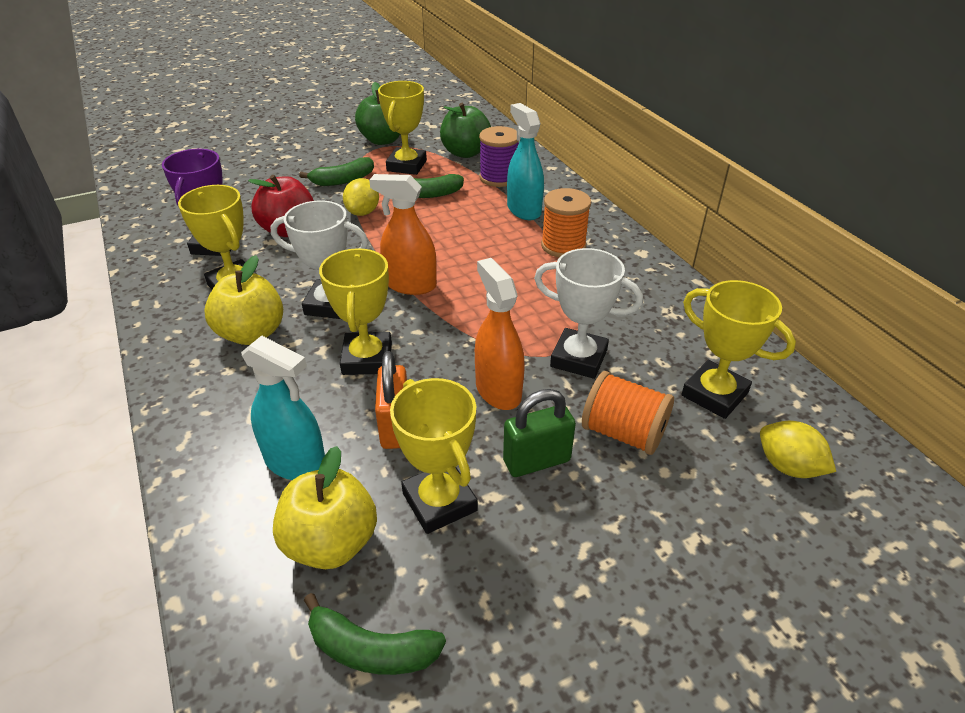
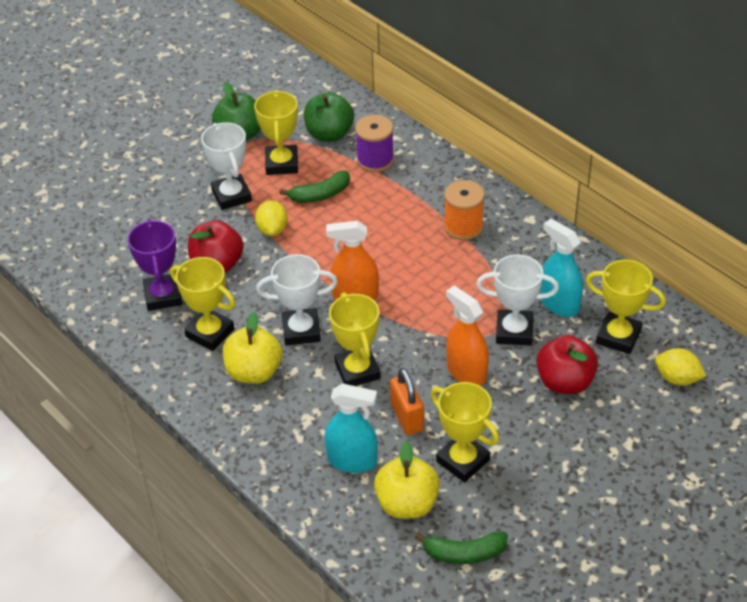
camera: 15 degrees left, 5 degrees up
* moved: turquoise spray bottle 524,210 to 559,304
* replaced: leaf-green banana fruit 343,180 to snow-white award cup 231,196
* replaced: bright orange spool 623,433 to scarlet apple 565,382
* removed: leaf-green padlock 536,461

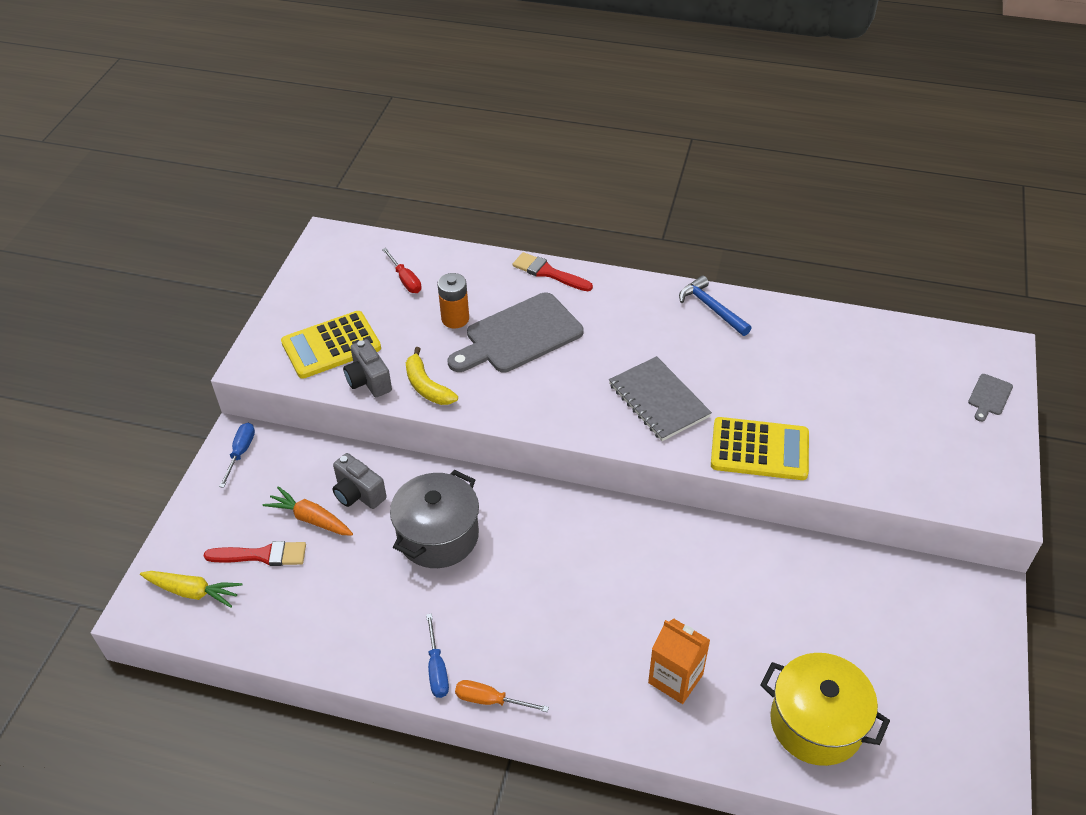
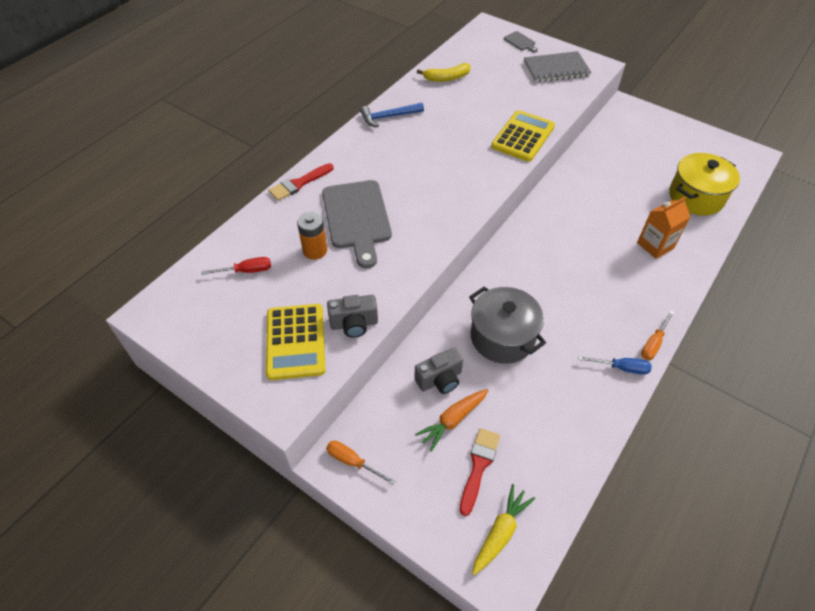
camera: 70 degrees left, 5 degrees up
* moved: golden banana fruit 427,386 to 446,78
* moved: gray exercise book 658,400 to 556,69
* recoloured: blue hand screwdriver 241,452 to bright orange hand screwdriver 352,462

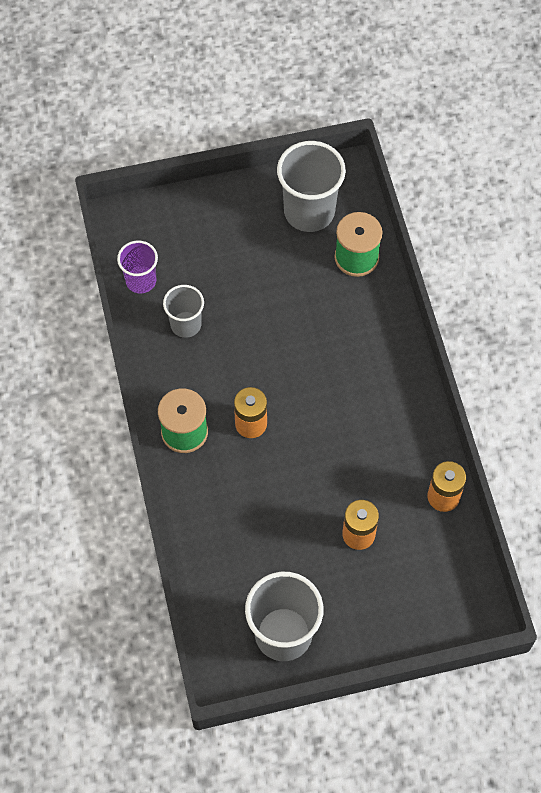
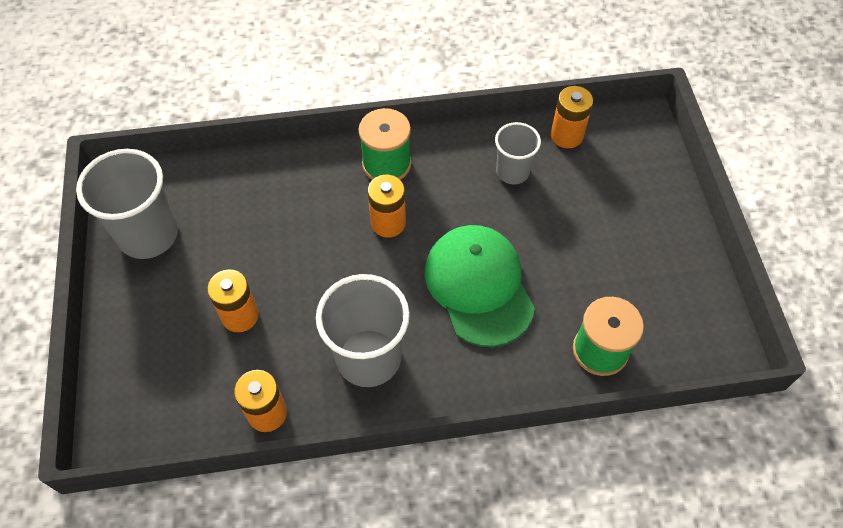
camera: 95 degrees right, 5 degrees down
* moved: gray cup 309,211 to 368,358
* replaced: purple cup 141,281 to bright orange AA battery 566,135
* added: leaf-green peaked cap 479,286

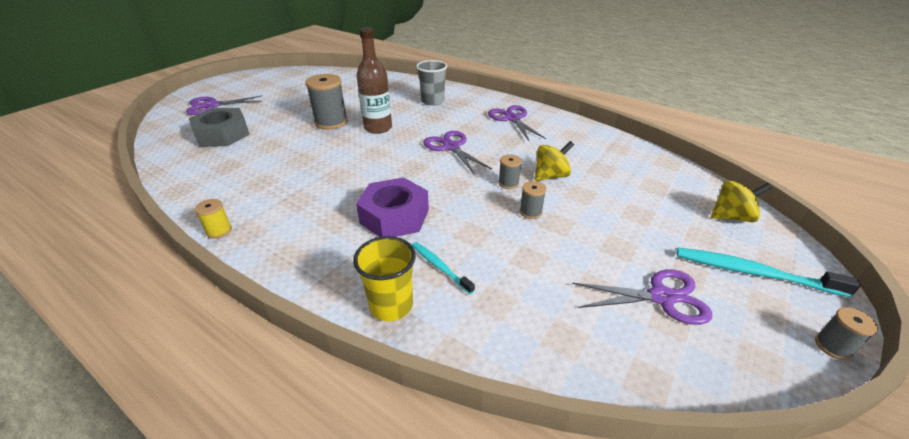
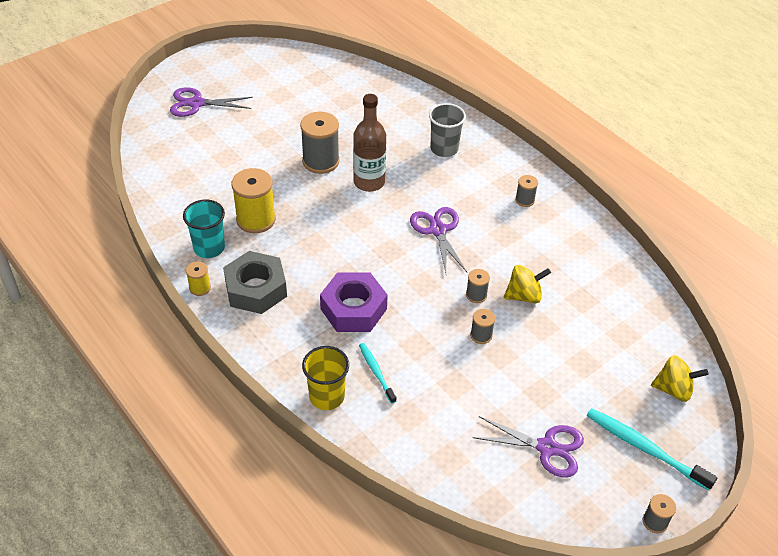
camera: 15 degrees right, 10 degrees up
* replaced: purple scissors 512,119 to gray spool 524,200
* moved: gray nut 222,134 to 256,289
* added: golden spool 256,219
* added: turquoise cup 209,248

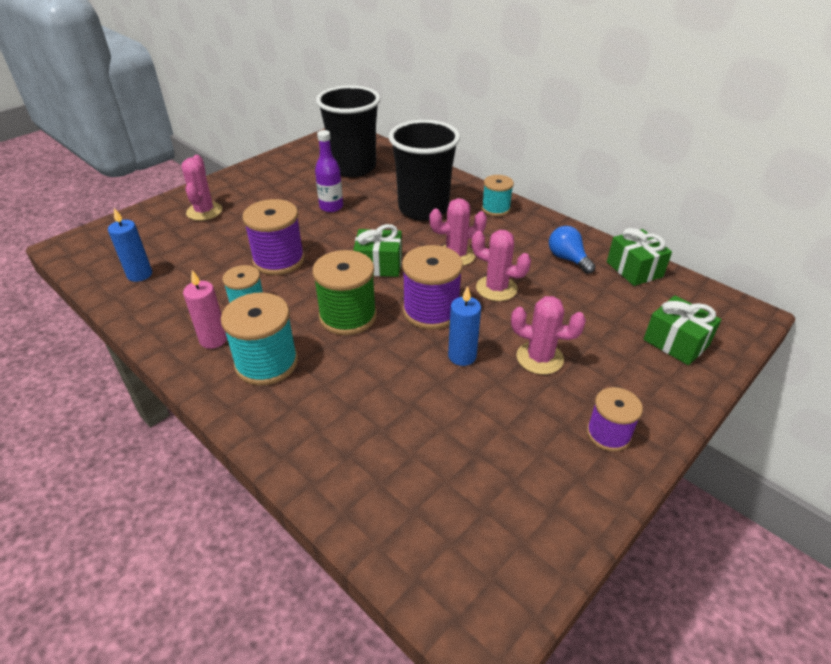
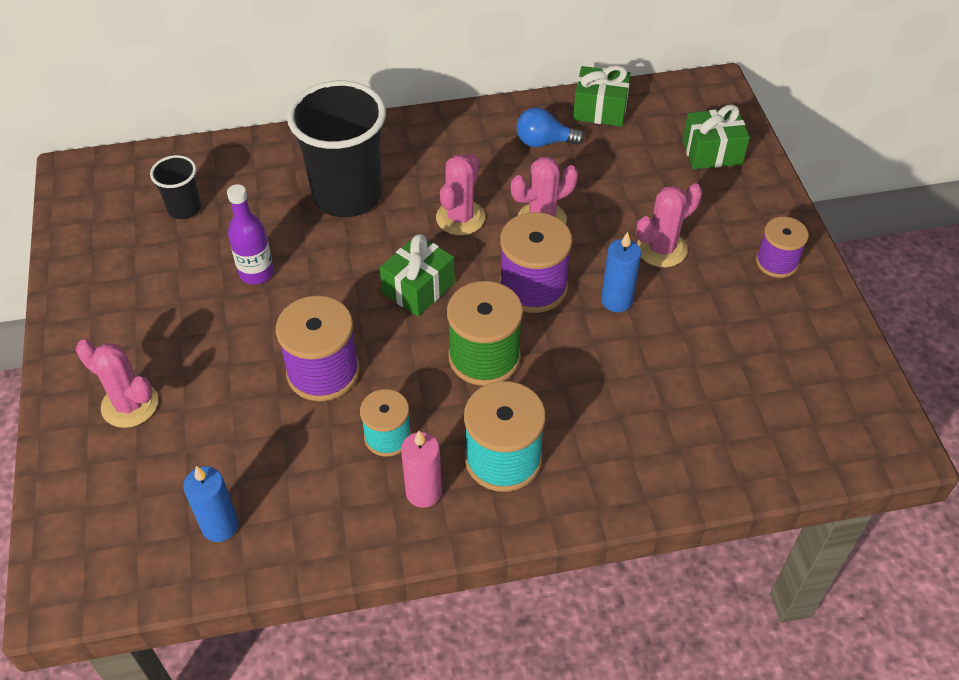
camera: 55 degrees left, 10 degrees up
* resized: ebony cup 353,168 = 184,209 x0.48
* removed: turquoise spool 496,209

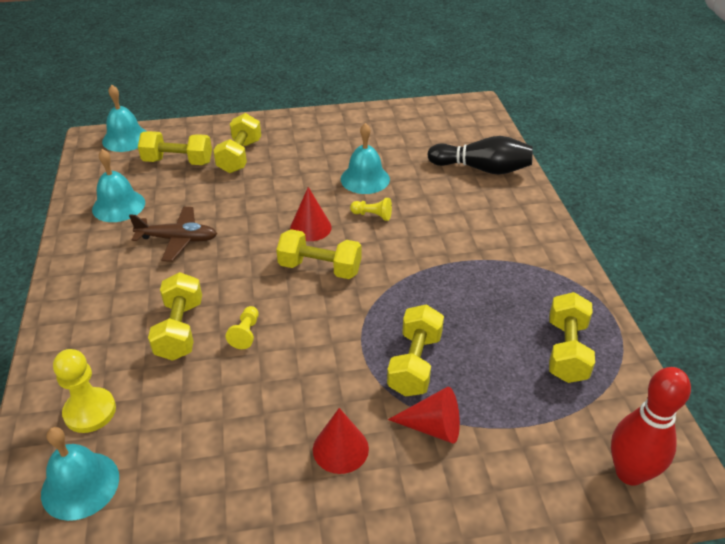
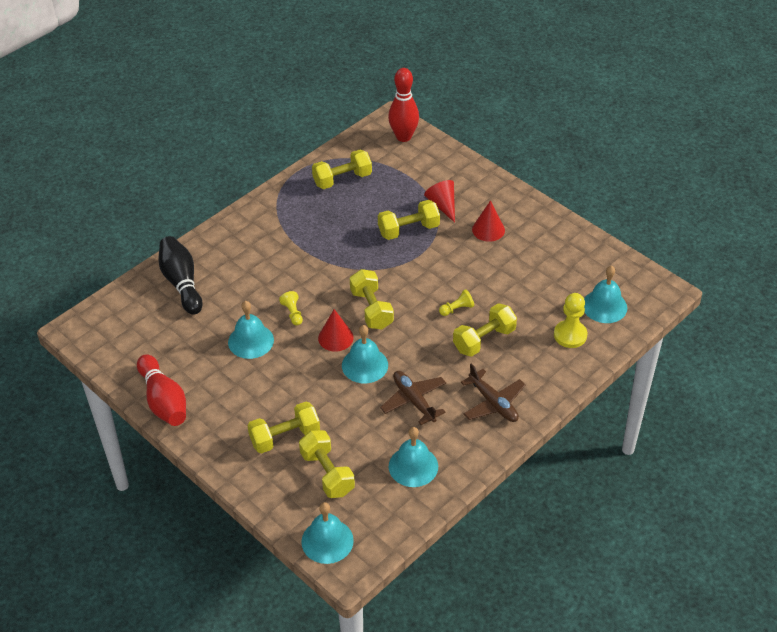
camera: 125 degrees left, 5 degrees up
* added: turquoise hand bell 365,365
* added: scarlet tenpin 164,401
* added: russet toy plane 493,403

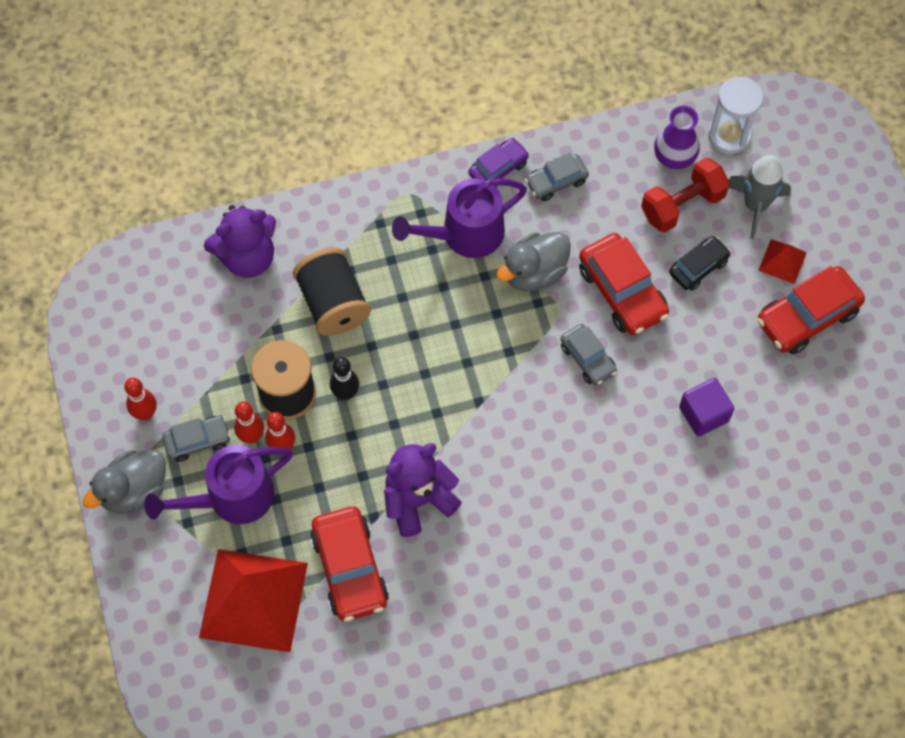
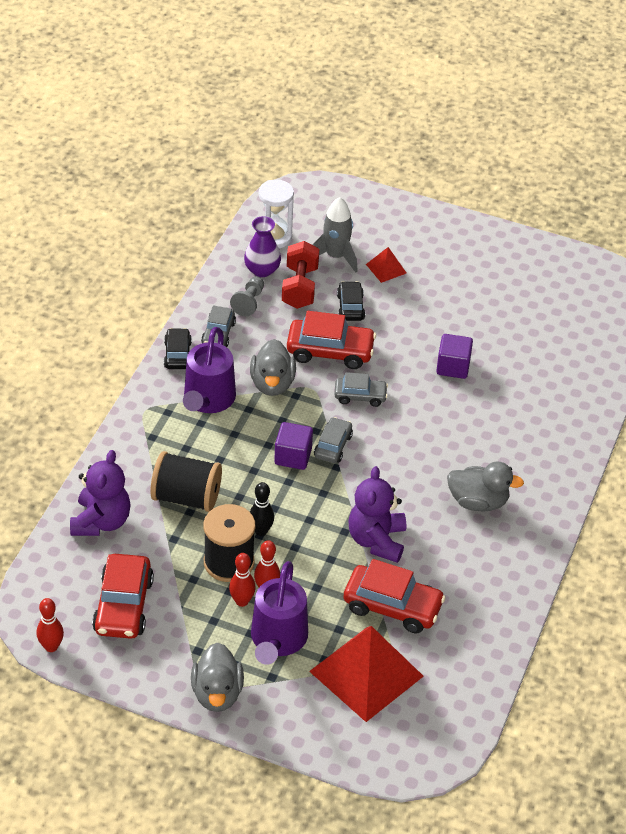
camera: 55 degrees left, 20 degrees down
* recoloured: purple automobile 498,168 to ebony automobile 177,354
* moved: scarlet automobile 807,316 to 123,606
* moved: scarlet tenpin 145,413 to 51,646
* moved: gray automobile 198,441 to 333,446
* added: gray chess pawn 249,302
* added: purple cube 293,456
* added: gray duck 478,501

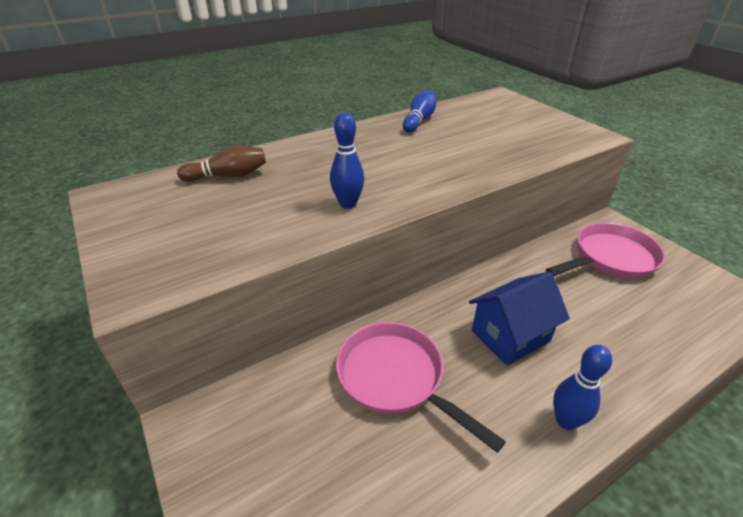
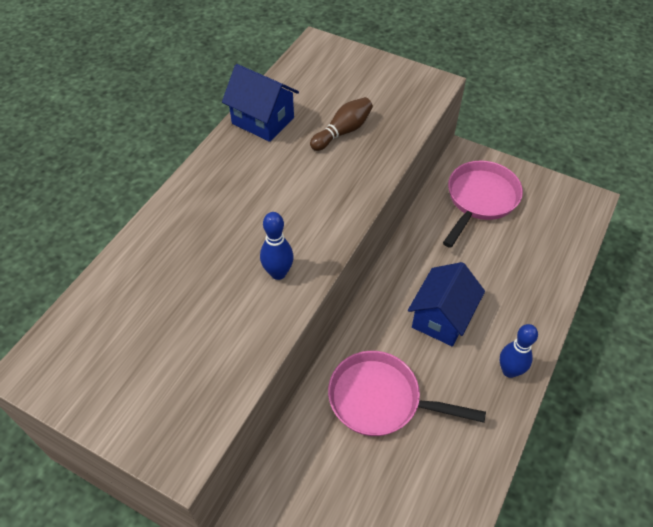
camera: 30 degrees left, 15 degrees up
* replaced: blue tenpin 419,120 to blue house 263,121
* moved: russet tenpin 228,176 to 343,131

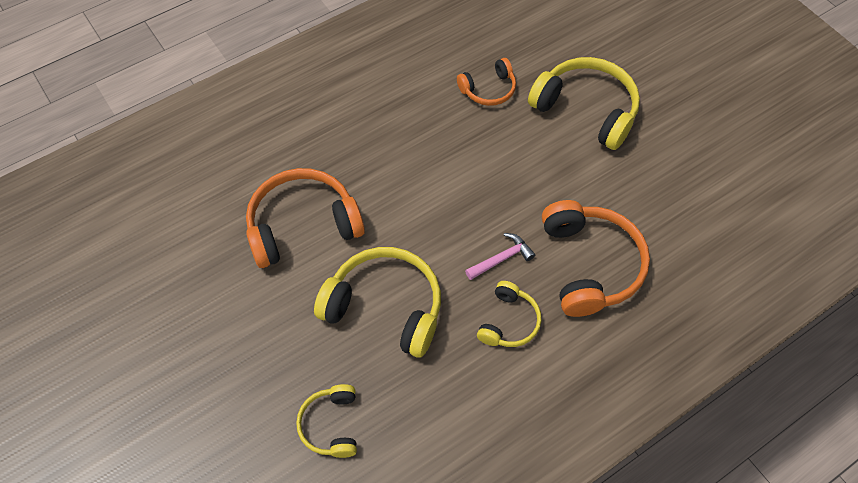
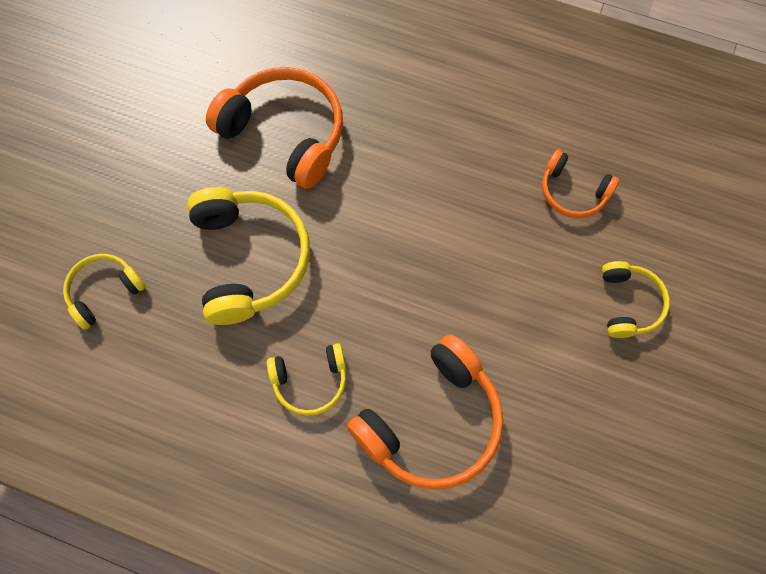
camera: 55 degrees right, 10 degrees up
* resized: golden headphones 586,109 = 628,303 x0.55
* removed: pink carpenter's hammer 502,258

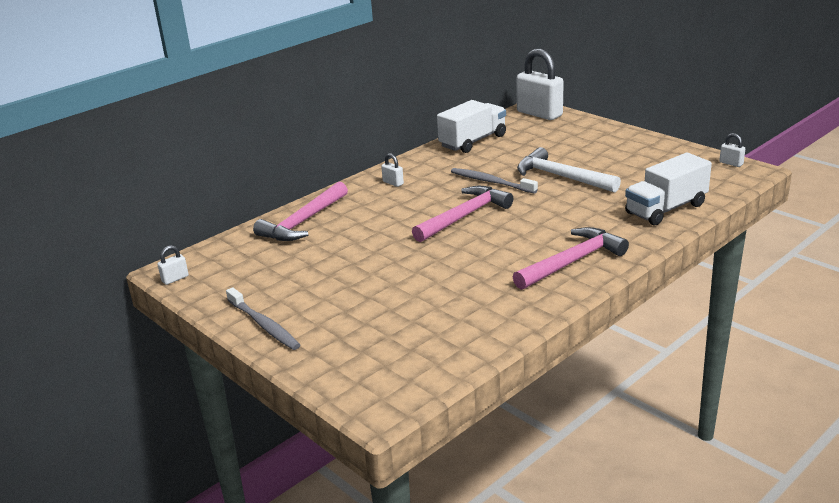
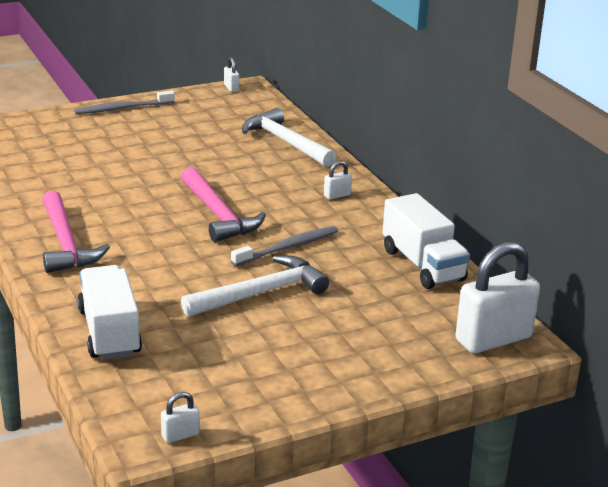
camera: 105 degrees right, 0 degrees up
* recoloured: pink carpenter's hammer 303,222 to snow-white carpenter's hammer 285,142

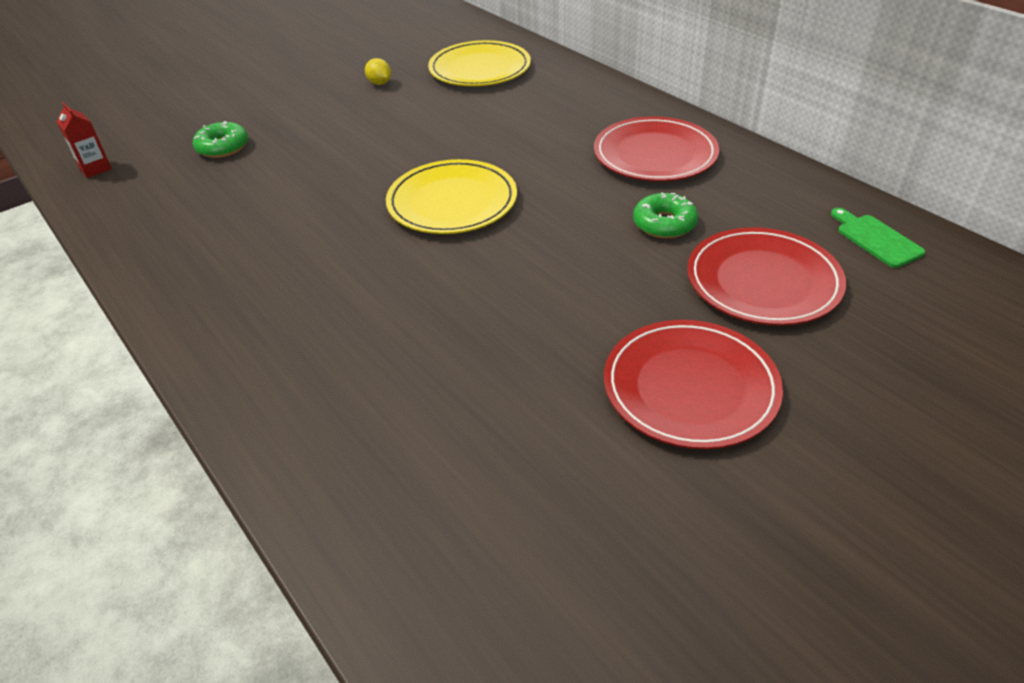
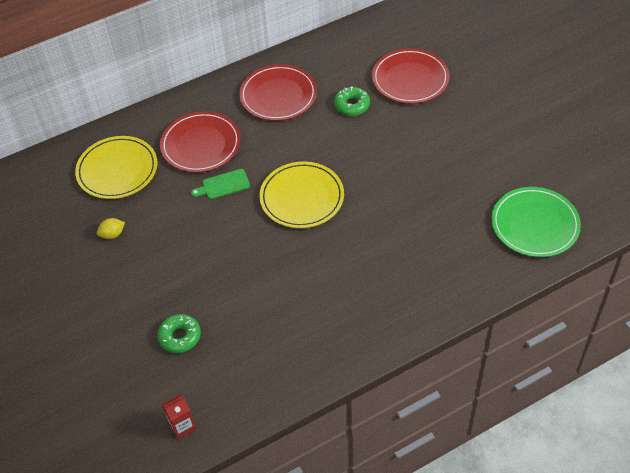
camera: 80 degrees left, 10 degrees up
* moved: leaf-green chopping board 876,239 to 223,185
* moved: scarlet flat dish 690,387 to 201,145
* added: leaf-green flat dish 534,224

